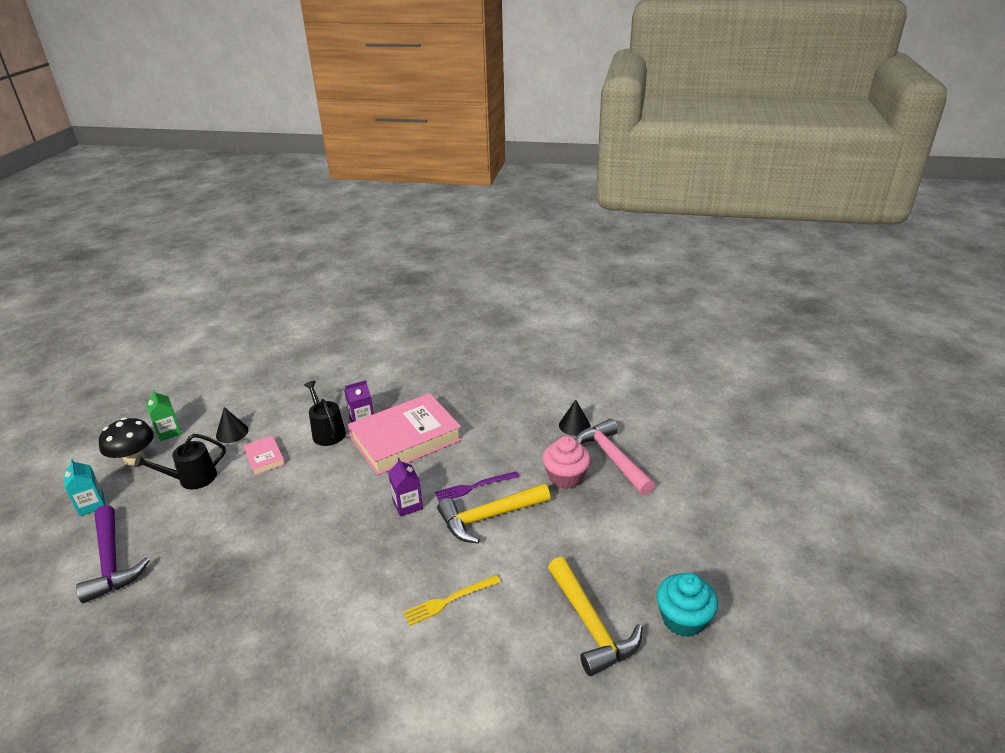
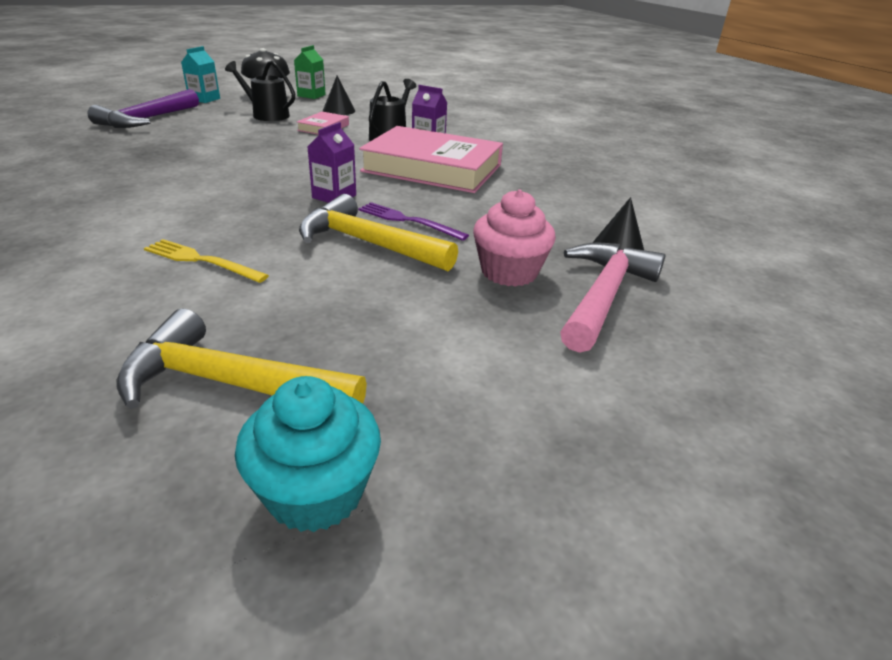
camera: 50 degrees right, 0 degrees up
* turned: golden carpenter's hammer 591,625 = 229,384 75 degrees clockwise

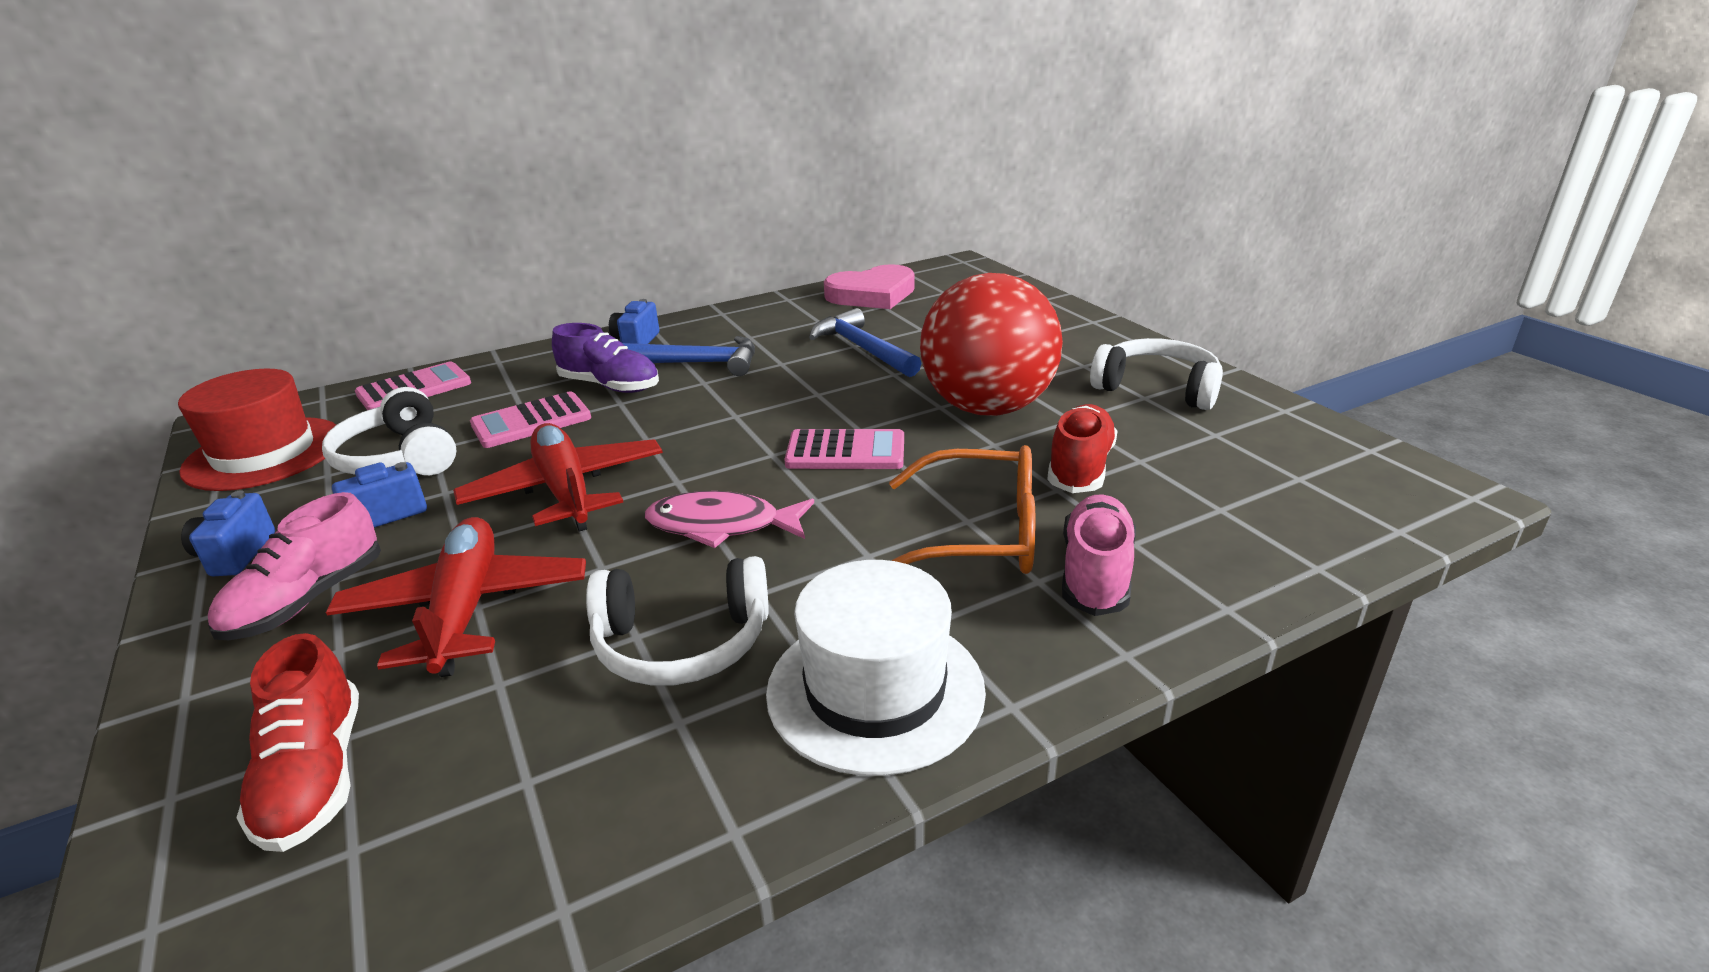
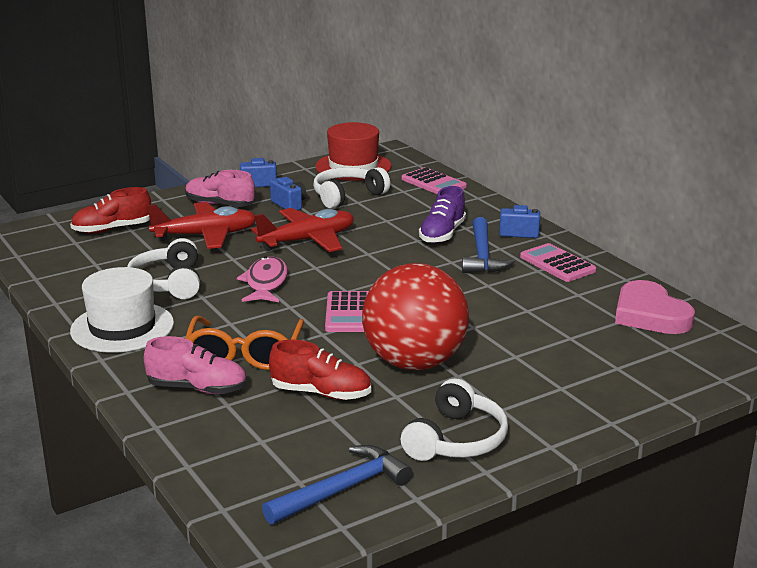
camera: 85 degrees right, 5 degrees down
* moved: blue carpenter's hammer 862,349 to 342,489
* moved: pink adding machine 531,421 to 557,264

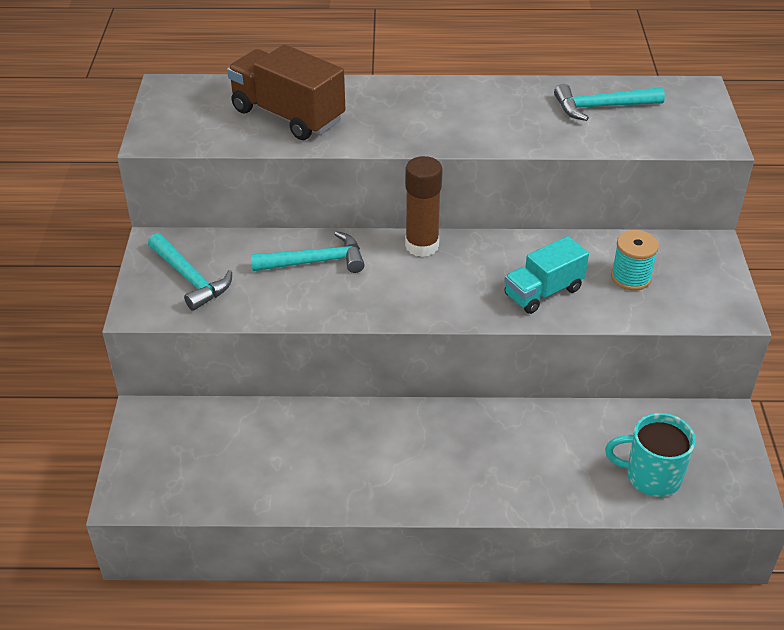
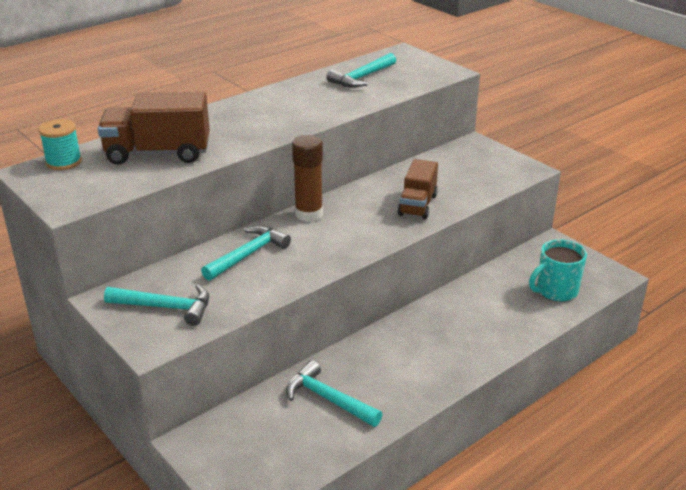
camera: 40 degrees left, 10 degrees down
* moved: turquoise spool 631,277 to 64,162
* recoloured: turquoise lorry 543,292 to russet lorry 417,205
* added: turquoise carpenter's hammer 328,399

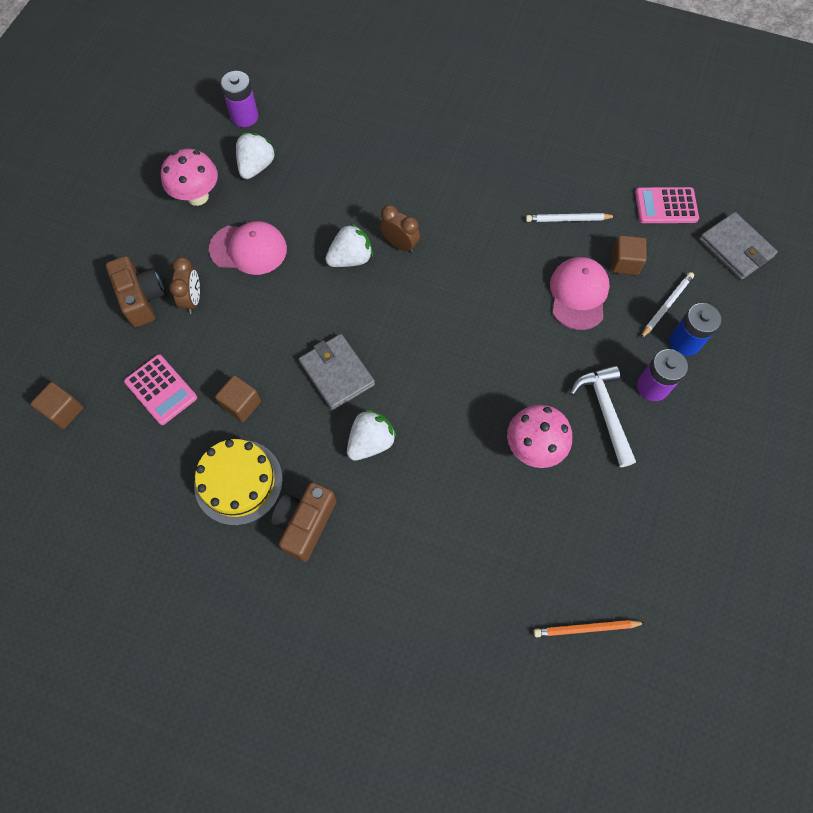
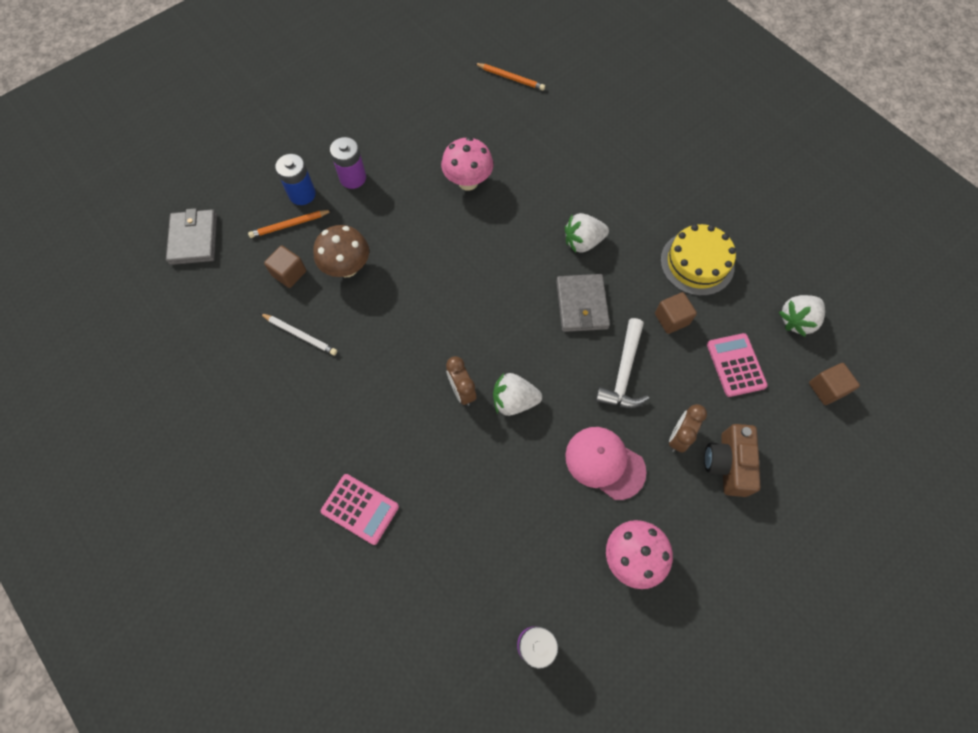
camera: 150 degrees left, 0 degrees up
* moved: snow-white berry 256,166 to 797,320
* moved: pink adding machine 666,206 to 360,509
* replaced: pink peaked cap 578,294 to russet toadstool 347,268
* recoloured: snow-white pencil 666,305 to bright orange pencil 289,225
* moved: snow-white carpenter's hammer 604,411 to 624,372
* removed: russet camera 305,523

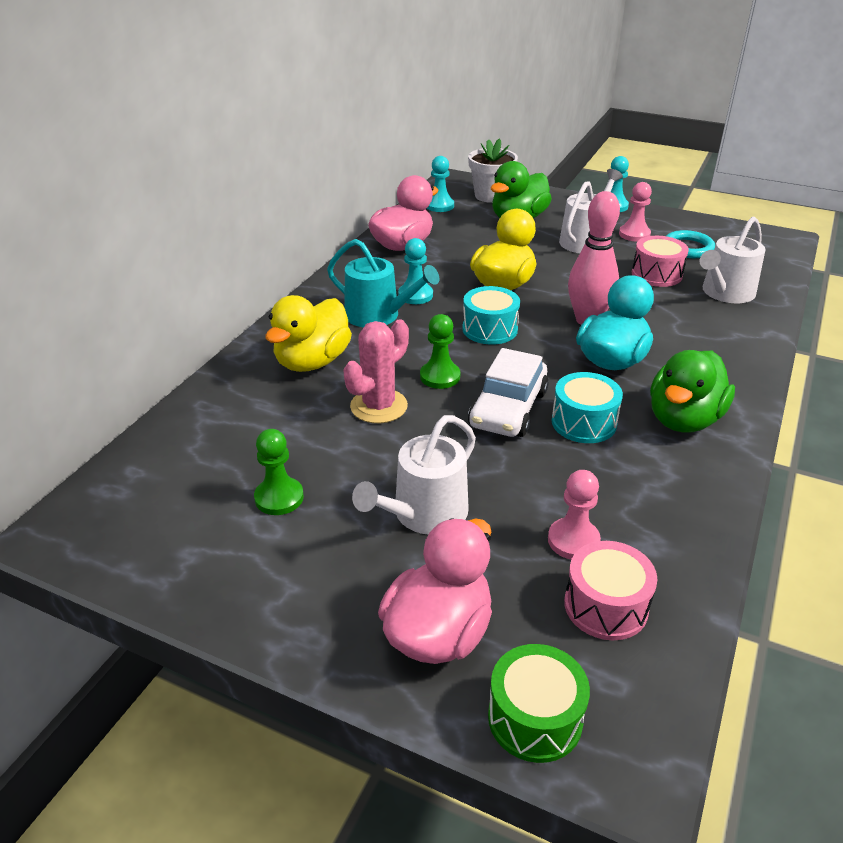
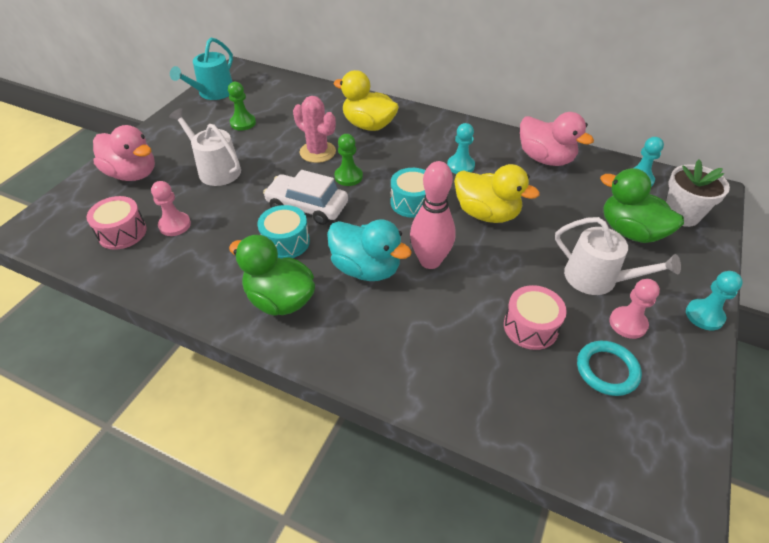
camera: 90 degrees right, 10 degrees up
* removed: snow-white sprinkling can 725,293
* moved: turquoise sprinkling can 378,315 to 213,93
* removed: leaf-green snare drum 535,718

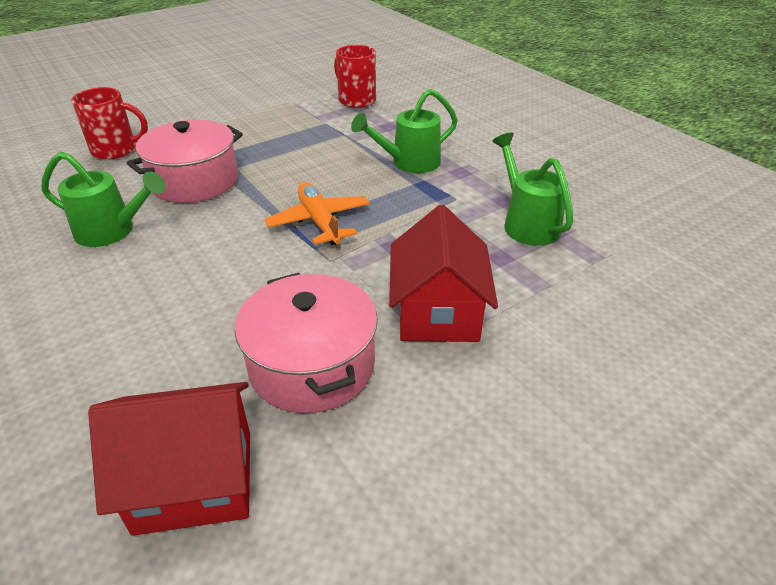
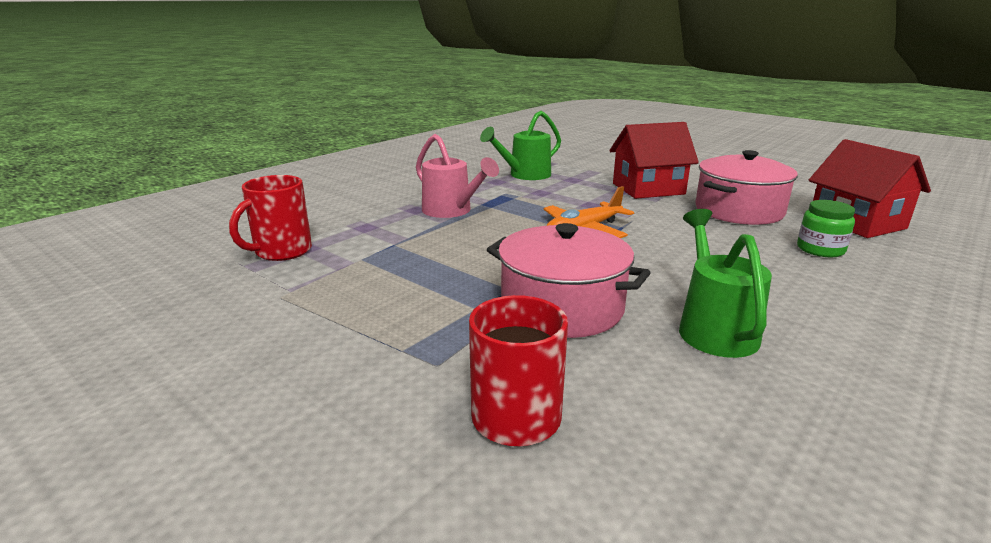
camera: 105 degrees left, 15 degrees down
* recoloured: leaf-green sprinkling can 409,163 to pink sprinkling can 451,211
* added: leaf-green jam jar 820,249

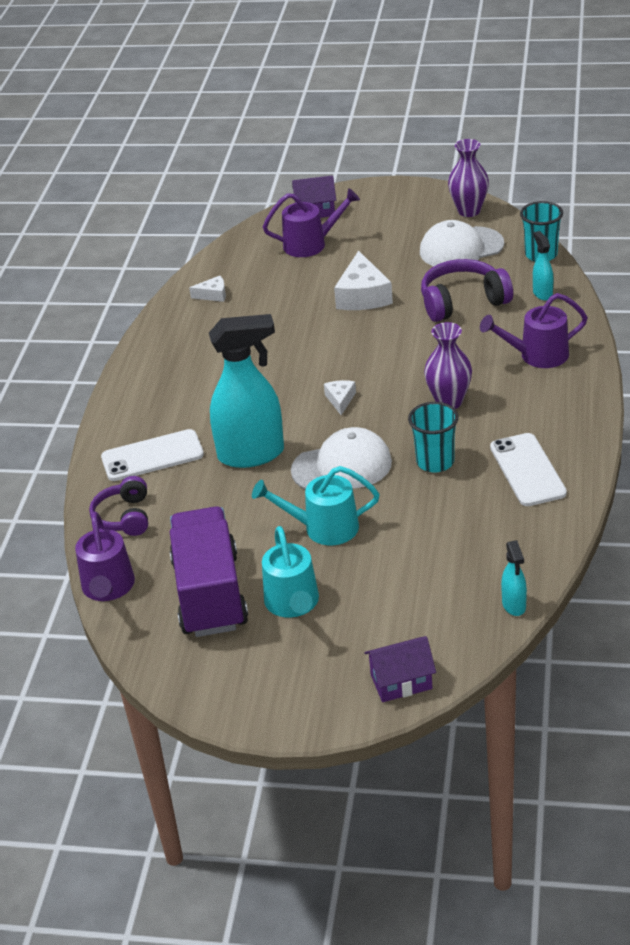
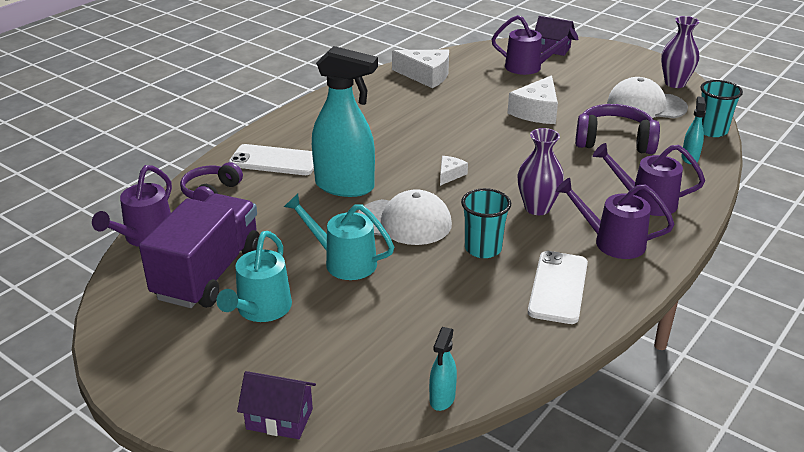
camera: 25 degrees right, 5 degrees down
* resized: snow-white piece of cheese 213,295 = 426,75 x1.94
* added: purple sprinkling can 611,242

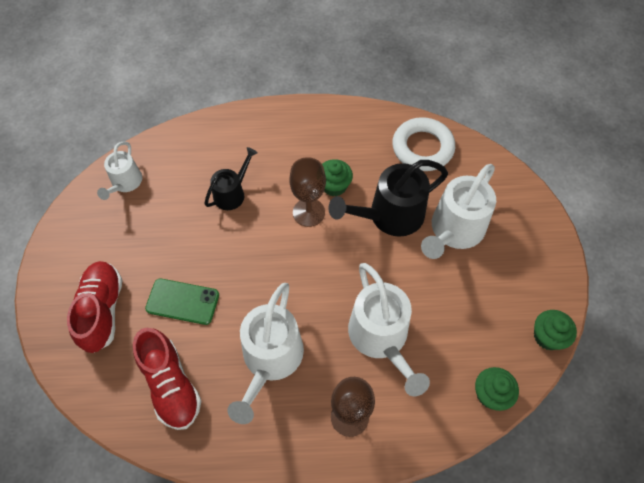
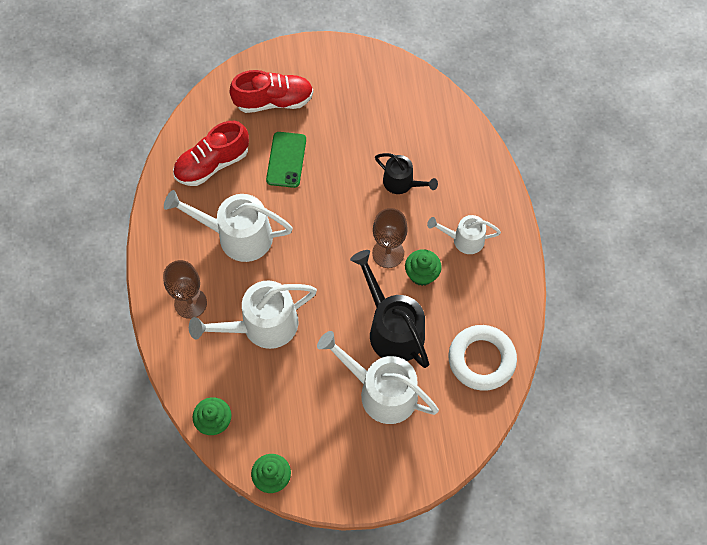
camera: 85 degrees right, 5 degrees up
* moved: snow-white sprinkling can 125,183 to 464,239

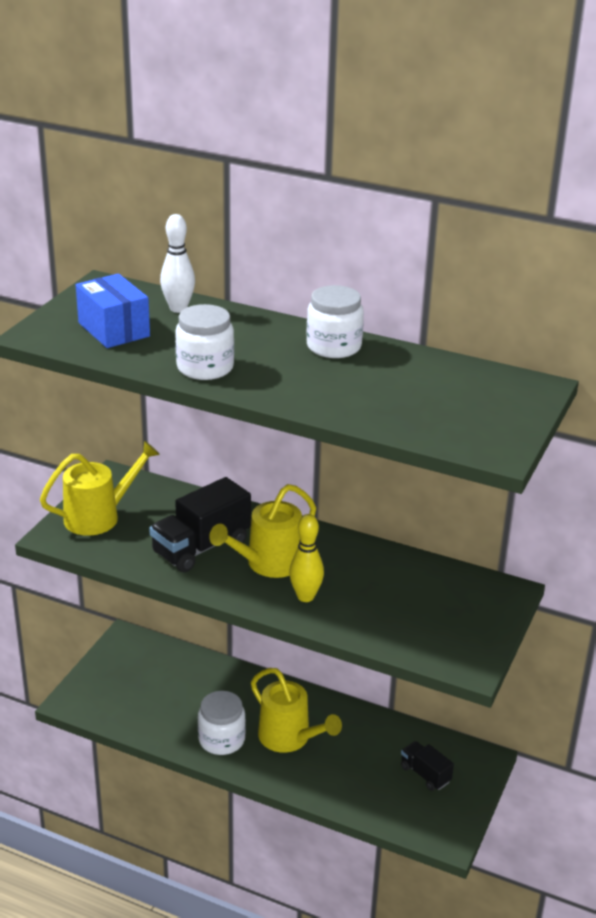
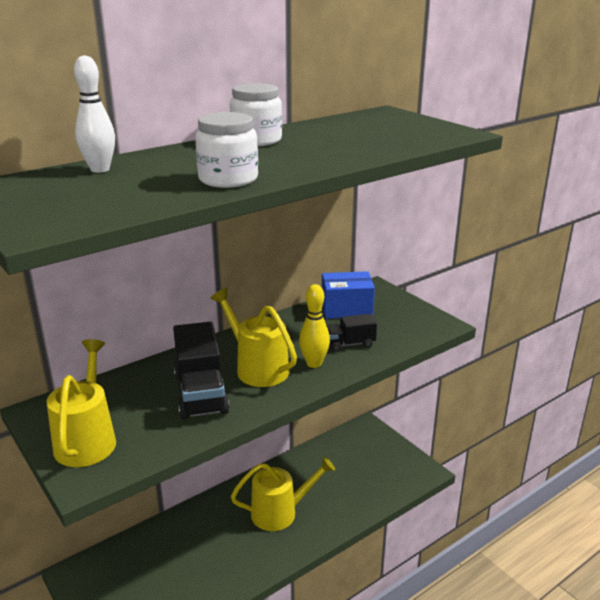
camera: 60 degrees left, 5 degrees down
* moved: blue parcel 114,330 to 346,309
* turned: golden sprinkling can 268,564 = 257,368 150 degrees clockwise
* removed: snow-white jam jar 221,739
* moved: ebony lorry 425,774 to 349,344

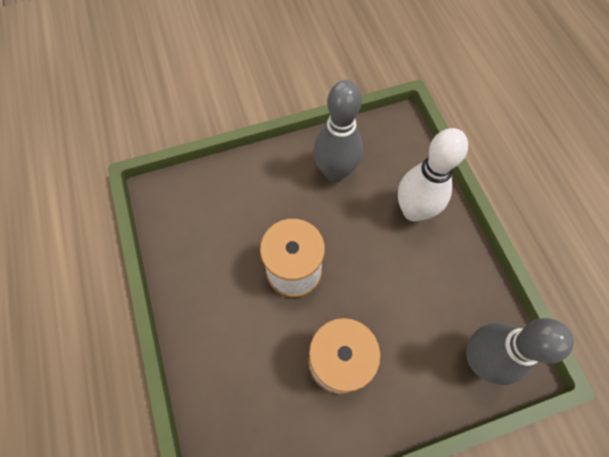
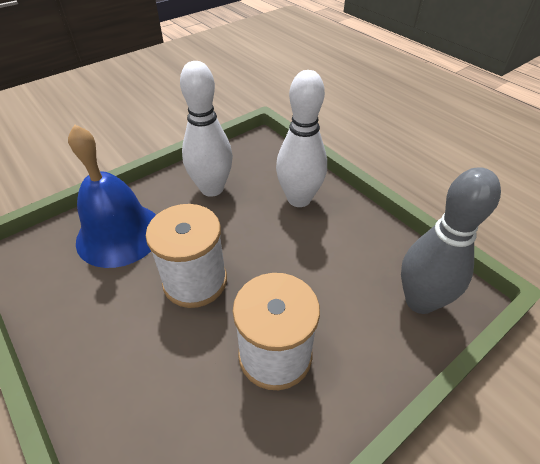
camera: 20 degrees left, 20 degrees down
* recoloured: gray tenpin 335,172 to snow-white tenpin 212,189
* added: blue hand bell 119,234

